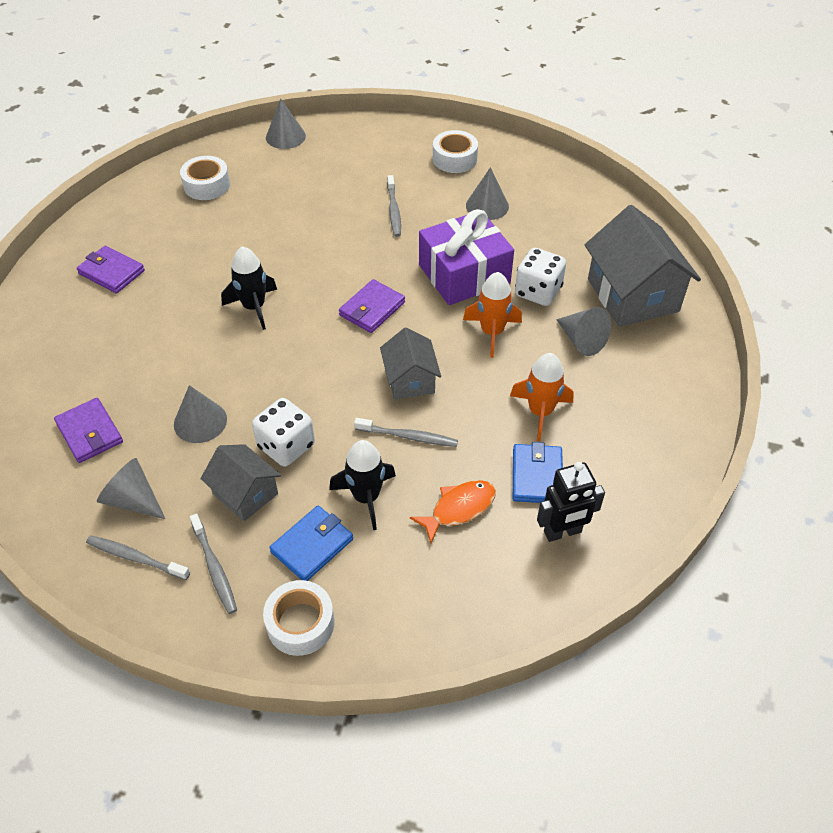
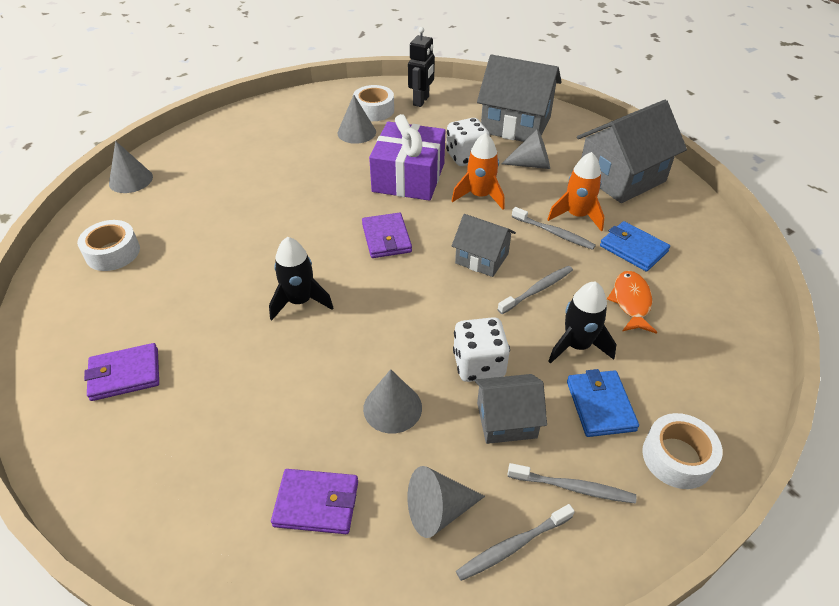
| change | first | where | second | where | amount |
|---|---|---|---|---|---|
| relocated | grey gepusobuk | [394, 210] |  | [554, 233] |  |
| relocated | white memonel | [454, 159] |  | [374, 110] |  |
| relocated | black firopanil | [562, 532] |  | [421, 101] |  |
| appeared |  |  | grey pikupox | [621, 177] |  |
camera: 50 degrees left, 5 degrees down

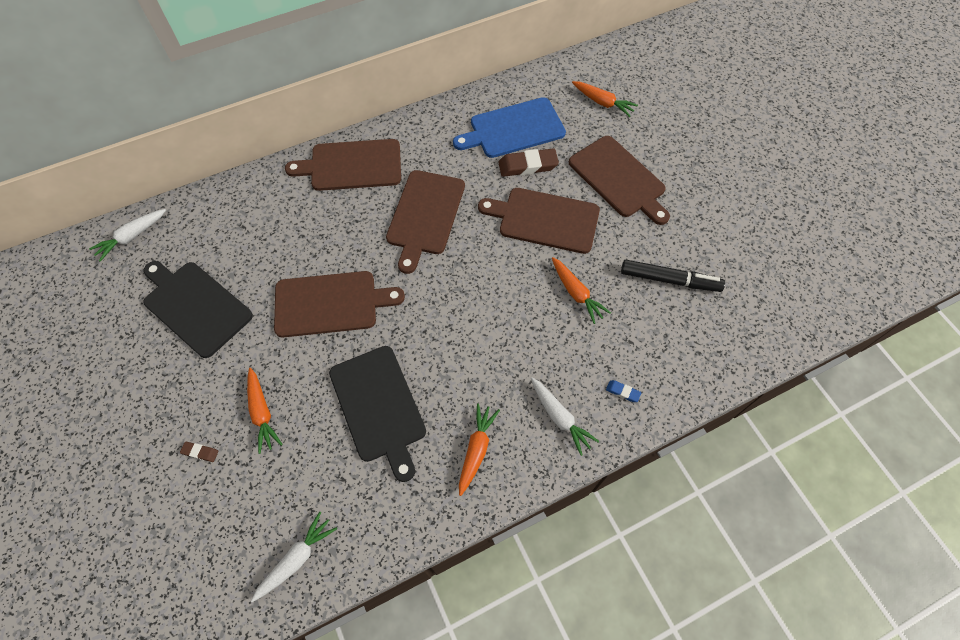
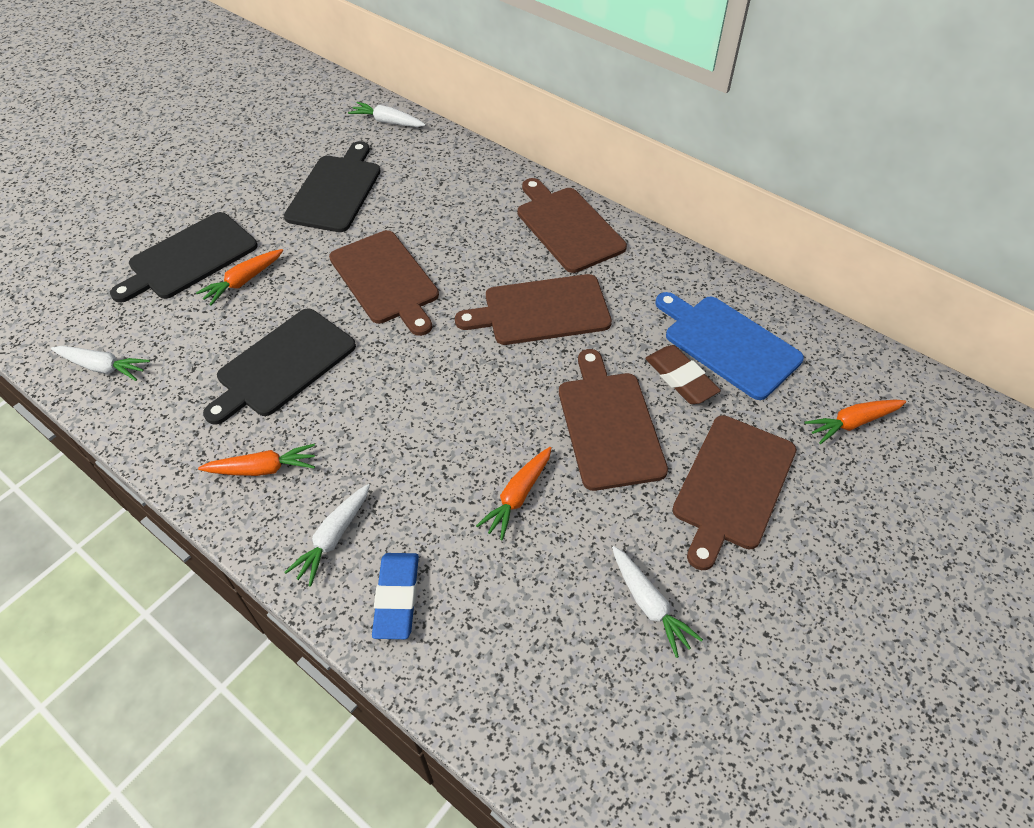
| change | first | where | second | where | amount |
|---|---|---|---|---|---|
| exchanged | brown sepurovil | [200, 452] | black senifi | [189, 258] |  |
| spun | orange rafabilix | [602, 102] |  | [852, 423] | 60 degrees clockwise |
| size | blue sepurovil | [622, 392] |  | [397, 598] | x2.10 |
| missing | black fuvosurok | [669, 280] |  |  |  |
| appeared |  |  | white rafabilix | [649, 604] |  |
camera: 65 degrees right, 10 degrees down

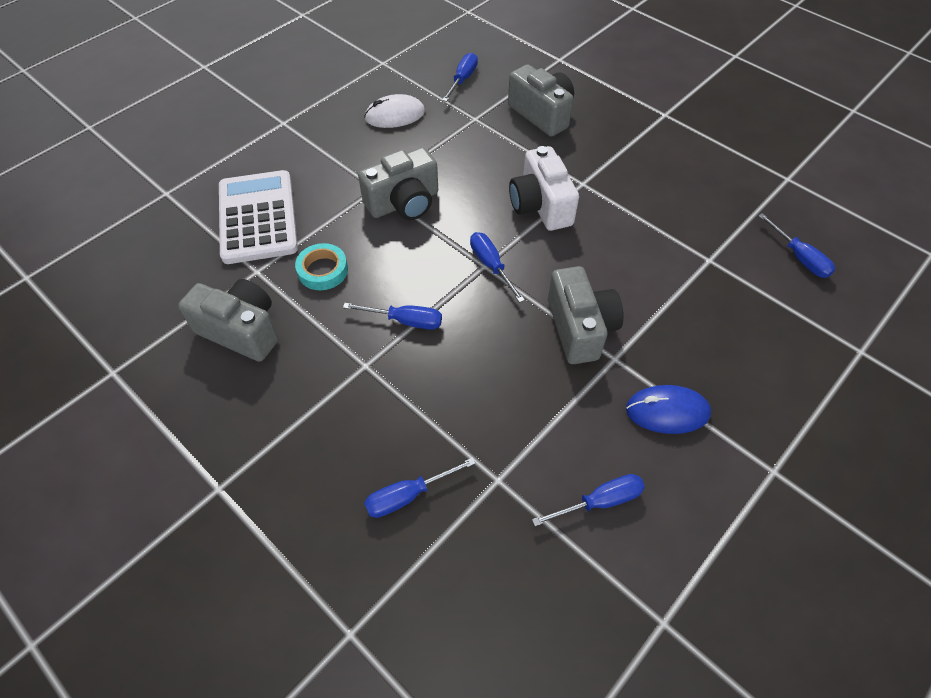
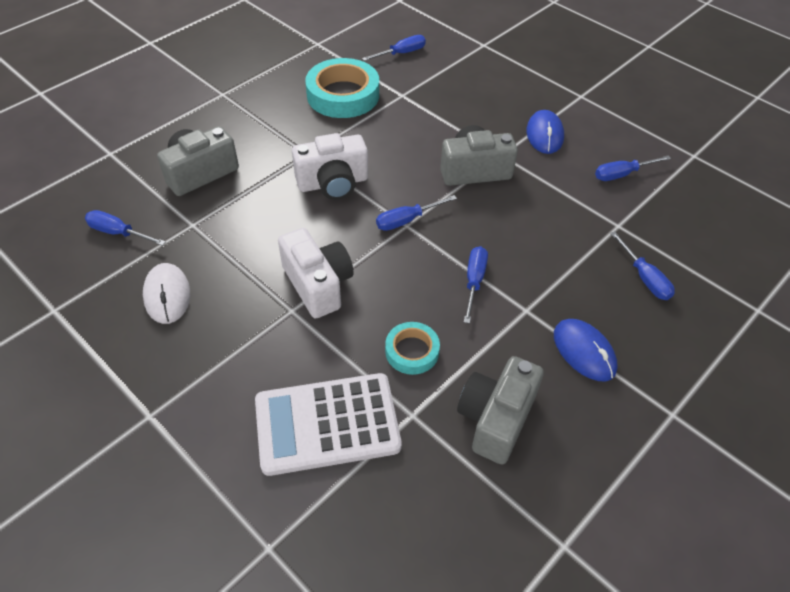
| change | first | where | second | where | amount |
|---|---|---|---|---|---|
| colour | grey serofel | [404, 203] | white serofel | [318, 284] |  |
| spun | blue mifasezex | [600, 501] |  | [622, 174] | 90 degrees counterclockwise |
| appeared |  |  | turquoise memonel | [343, 95] |  |
| appeared |  |  | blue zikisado | [584, 351] |  |
camera: 90 degrees left, 5 degrees down

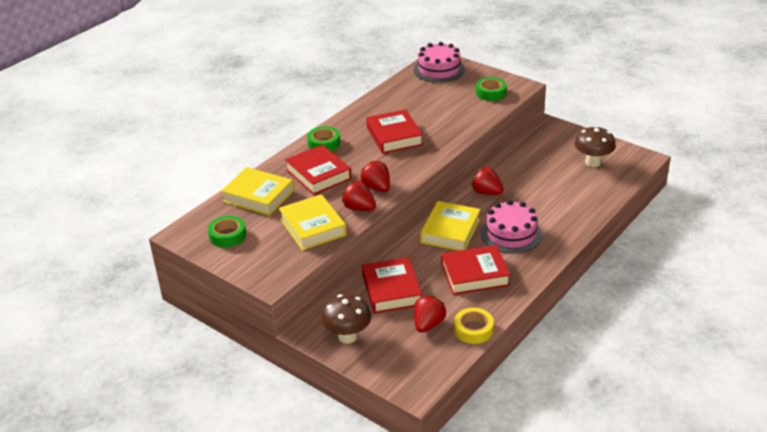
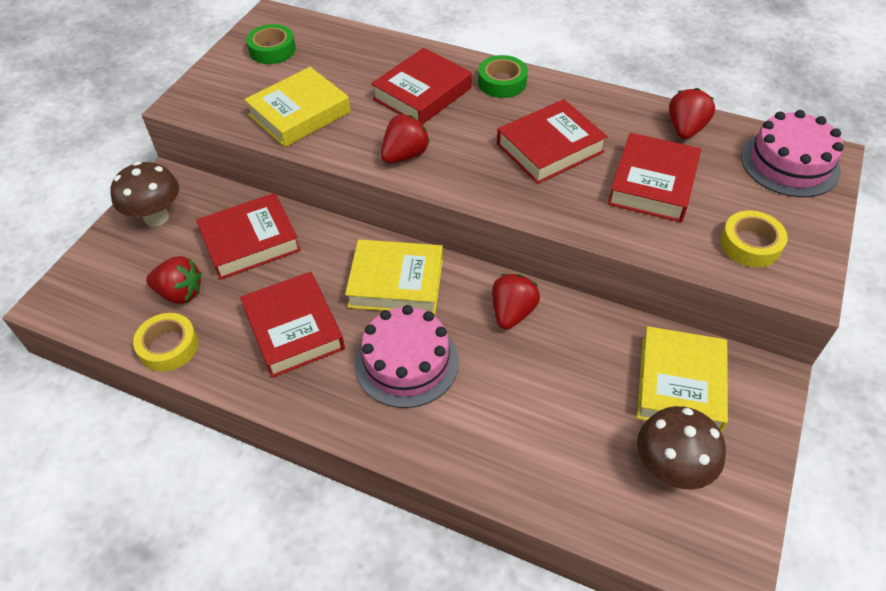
| change | first | where | second | where | amount |
|---|---|---|---|---|---|
| relocated | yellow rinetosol | [258, 196] |  | [680, 384] |  |
| relocated | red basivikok | [359, 208] |  | [685, 129] |  |
| colour | green memonel | [490, 93] | yellow memonel | [750, 244] |  |
| appeared |  |  | red rinetosol | [652, 184] |  |
camera: 75 degrees right, 15 degrees up

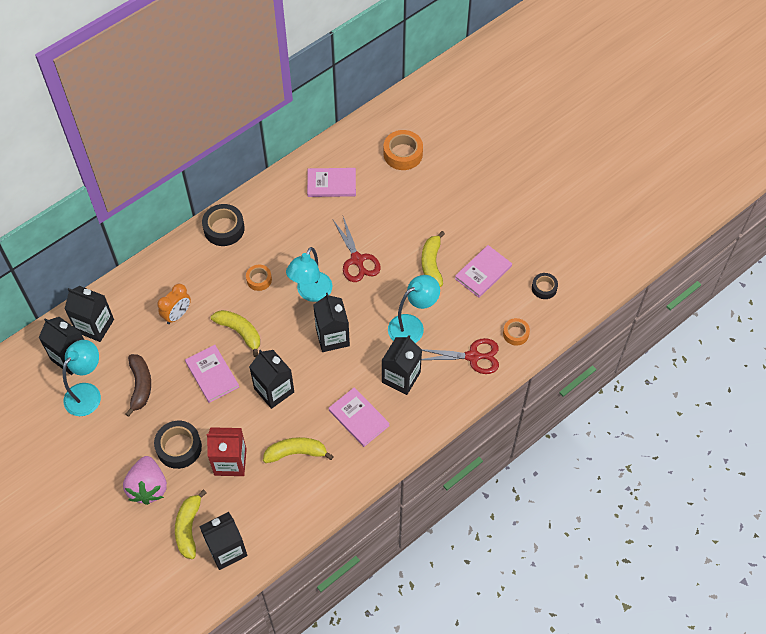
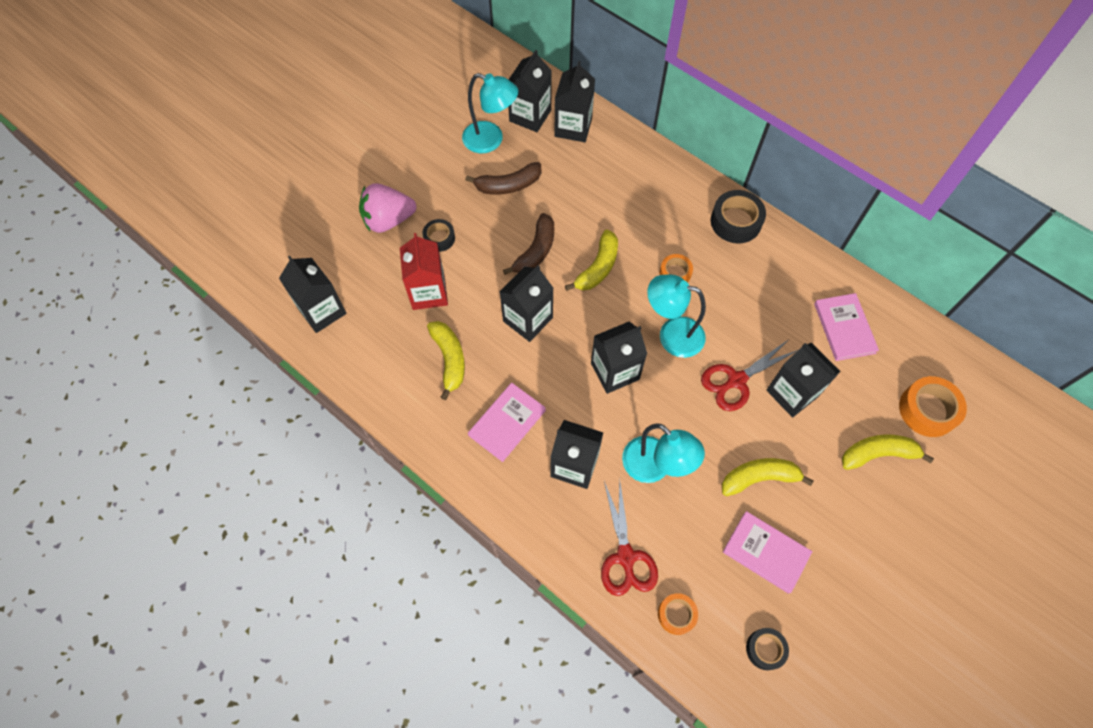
| change | first | where | second | where | amount |
|---|---|---|---|---|---|
| size | black memonel | [179, 447] |  | [439, 238] | x0.61 |
| missing | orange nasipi | [177, 315] |  |  |  |
| relocated | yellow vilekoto | [188, 528] |  | [878, 454] |  |
| exchanged | pink rinetosol | [212, 374] | brown vilekoto | [536, 251] |  |
| appeared |  |  | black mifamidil | [792, 393] |  |
camera: 80 degrees right, 5 degrees up

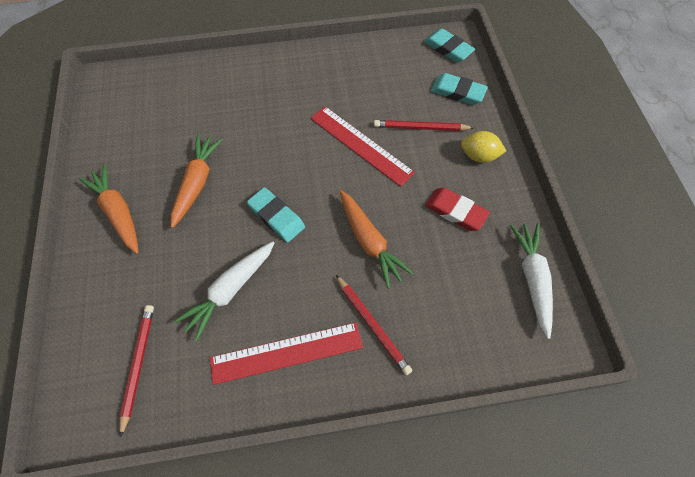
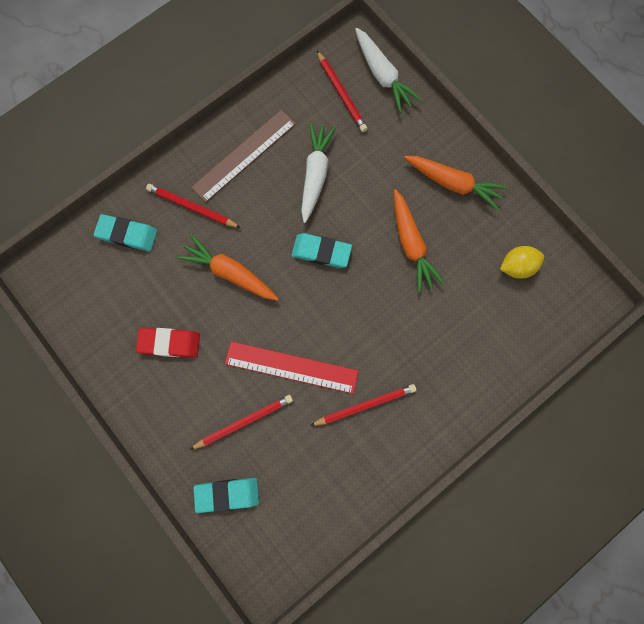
| change | first | where | second | where | amount |
|---|---|---|---|---|---|
| colour | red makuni | [286, 353] | brown makuni | [244, 155] |  |
| relocated | turquoise sepurovil | [448, 48] |  | [127, 234] |  |
| relocated | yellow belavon | [479, 156] |  | [516, 266] |  |
| relocated | white rafabilix | [532, 279] |  | [382, 75] |  |
| appeared |  |  | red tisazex | [365, 405] |  |
camera: 150 degrees right, 15 degrees up

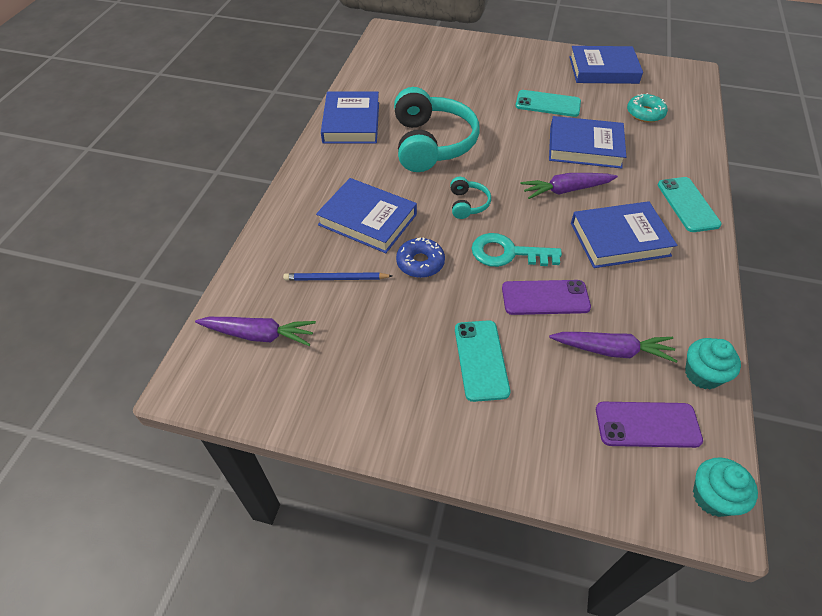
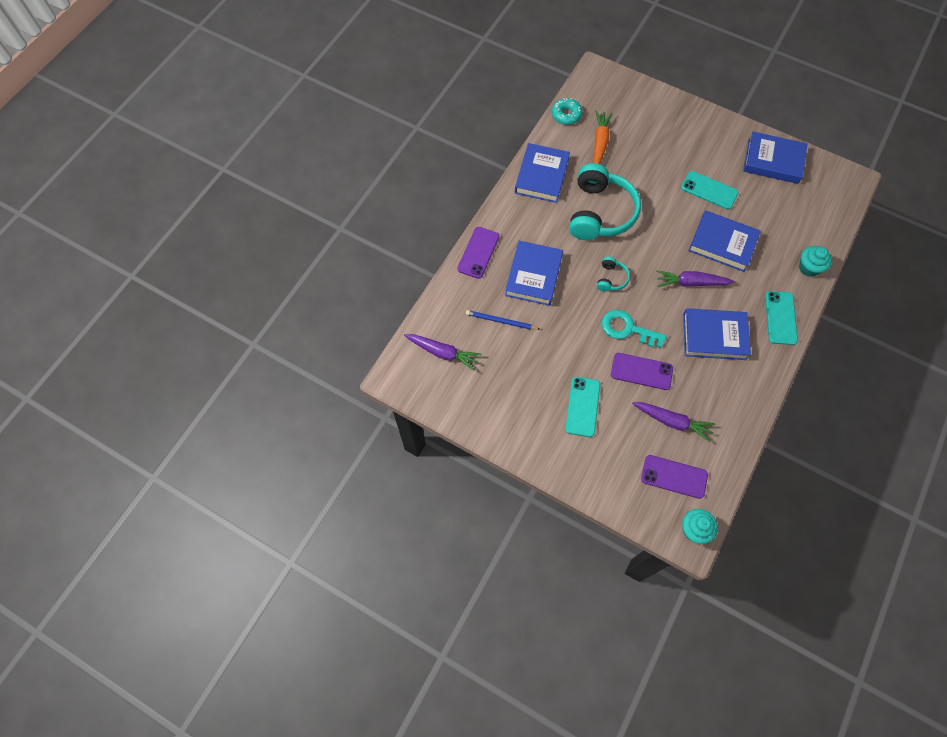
| change | first | where | second | where | amount |
|---|---|---|---|---|---|
| spun | blue rinetosol | [367, 219] |  | [534, 275] | 60 degrees clockwise |
| missing | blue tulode | [420, 263] |  |  |  |
| relocated | turquoise tulode | [645, 113] |  | [566, 115] |  |
| relocated | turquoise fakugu | [702, 374] |  | [809, 267] |  |
| appeared |  |  | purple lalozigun | [478, 252] |  |
| appeared |  |  | orange rafabilix | [600, 142] |  |
camera: 15 degrees right, 15 degrees up

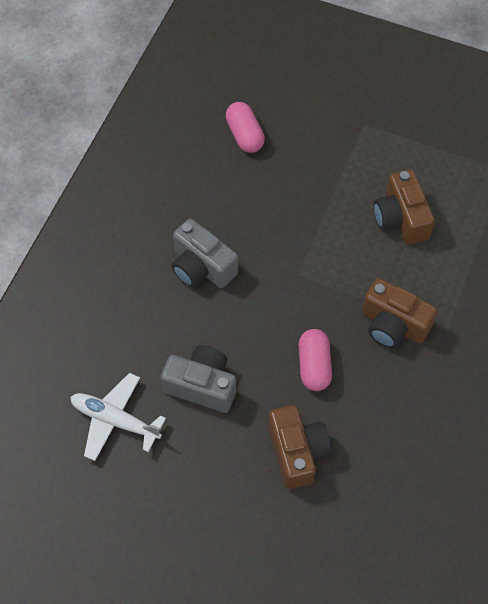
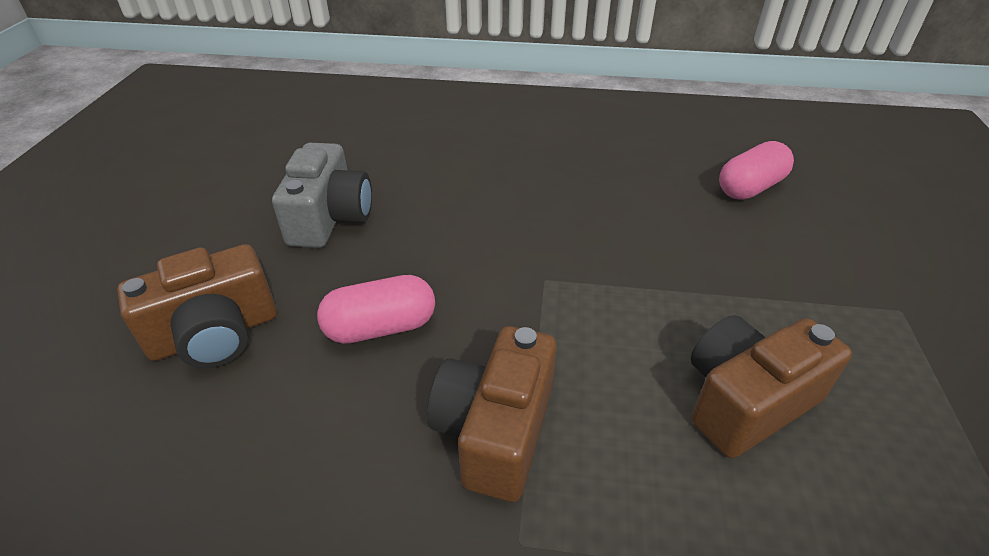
| change | first | where | second | where | amount |
|---|---|---|---|---|---|
| missing | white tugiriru | [115, 420] |  |  |  |
| missing | grey serofel | [202, 267] |  |  |  |
camera: 75 degrees right, 20 degrees down

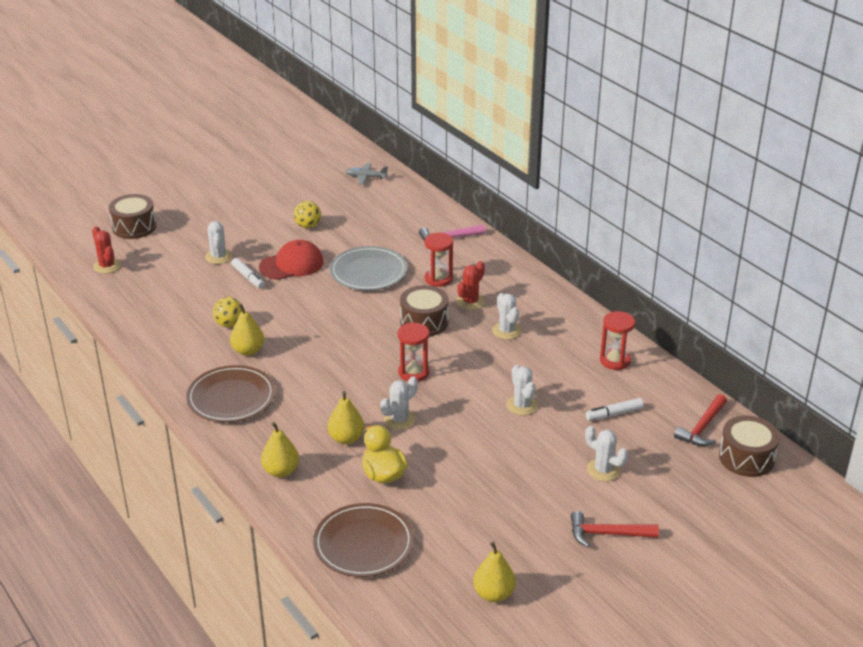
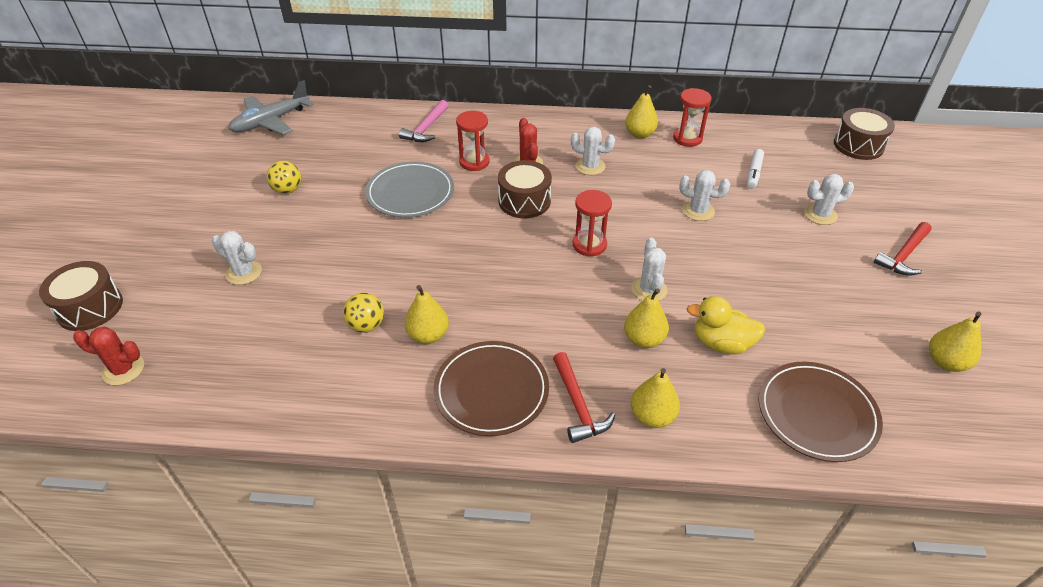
| change | first | where | second | where | amount |
|---|---|---|---|---|---|
| missing | white fuvosurok | [248, 277] |  |  |  |
| missing | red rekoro | [292, 264] |  |  |  |
| size | grey tugiriru | [365, 177] |  | [270, 121] | x1.79 |
| relocated | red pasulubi | [702, 427] |  | [578, 405] |  |
| appeared |  |  | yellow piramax | [639, 134] |  |
camera: 50 degrees left, 10 degrees up

